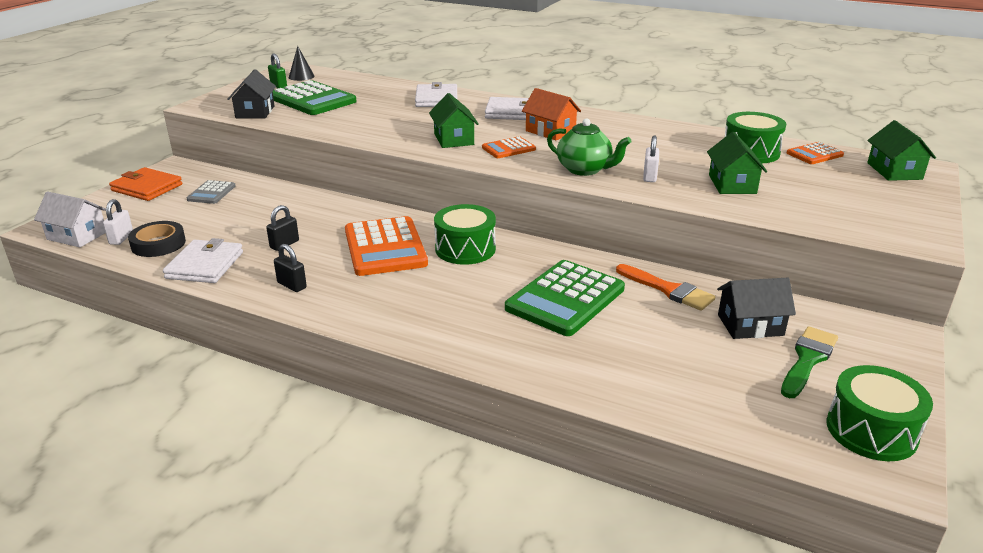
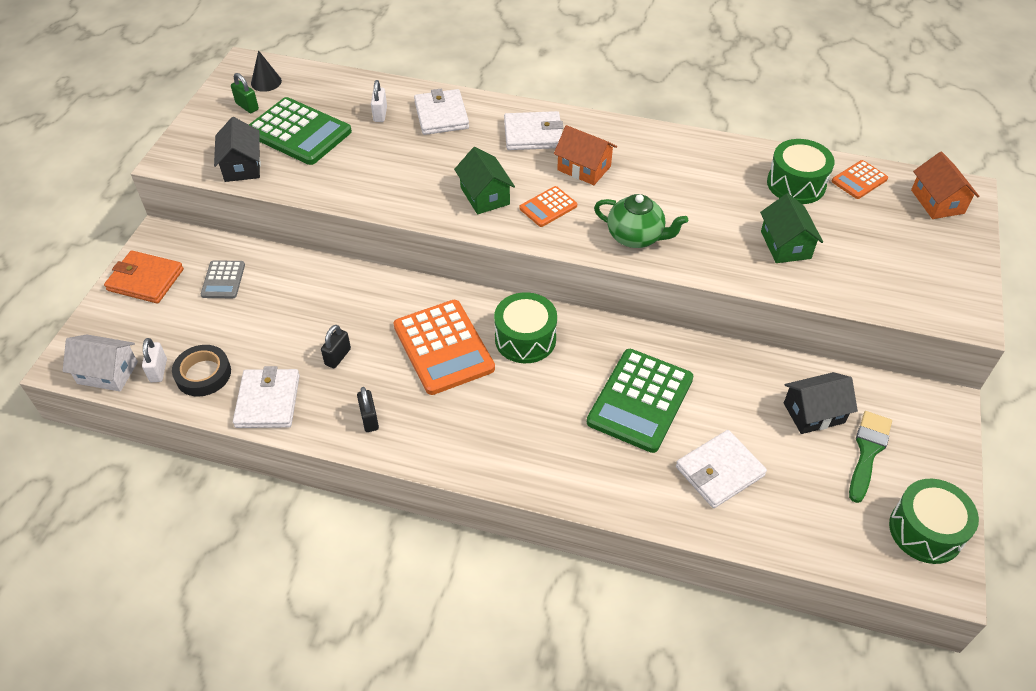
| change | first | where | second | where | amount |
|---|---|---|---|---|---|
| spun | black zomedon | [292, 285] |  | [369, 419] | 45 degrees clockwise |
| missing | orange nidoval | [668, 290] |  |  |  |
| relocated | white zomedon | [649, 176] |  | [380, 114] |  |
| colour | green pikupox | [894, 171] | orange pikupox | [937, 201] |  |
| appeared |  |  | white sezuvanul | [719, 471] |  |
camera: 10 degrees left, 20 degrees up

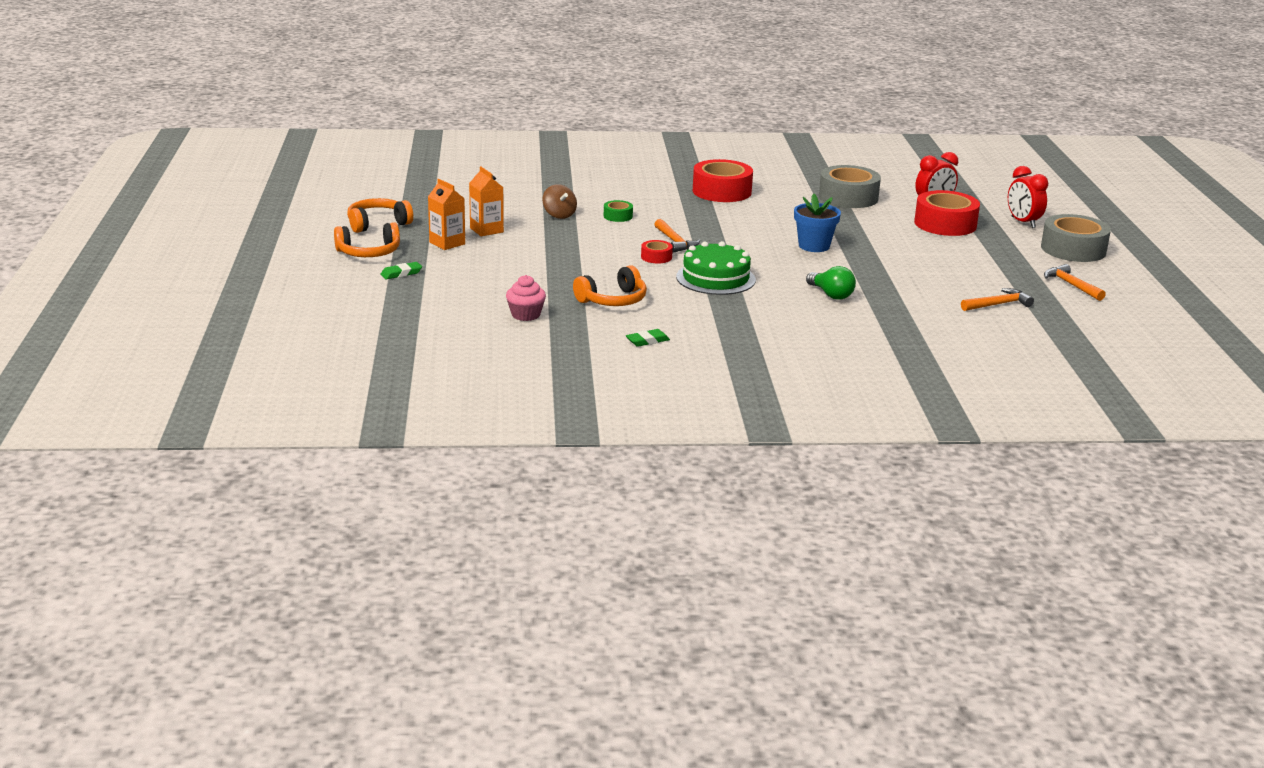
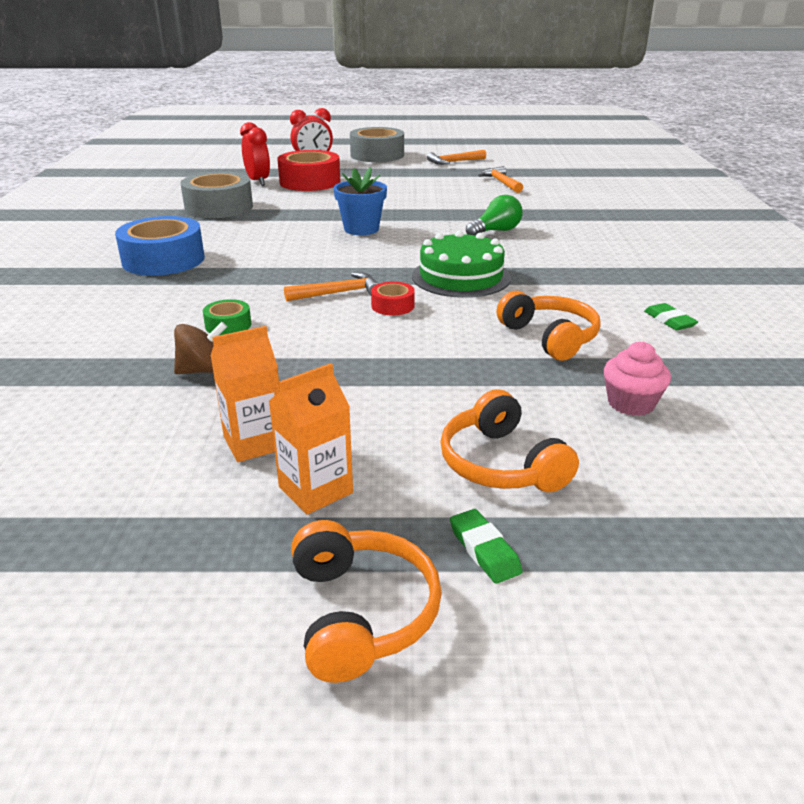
| change | first | where | second | where | amount |
|---|---|---|---|---|---|
| relocated | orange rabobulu | [377, 224] |  | [501, 464] |  |
| colour | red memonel | [721, 191] | blue memonel | [163, 260] |  |
camera: 85 degrees left, 5 degrees up

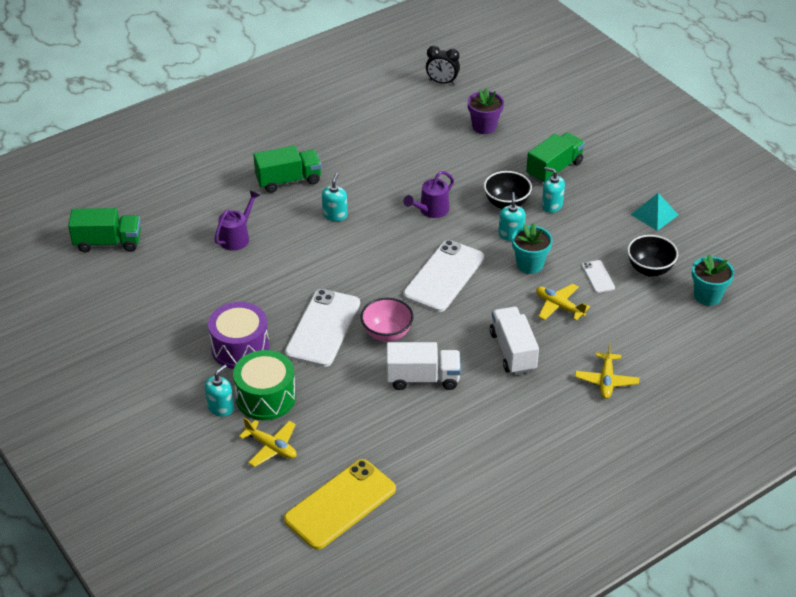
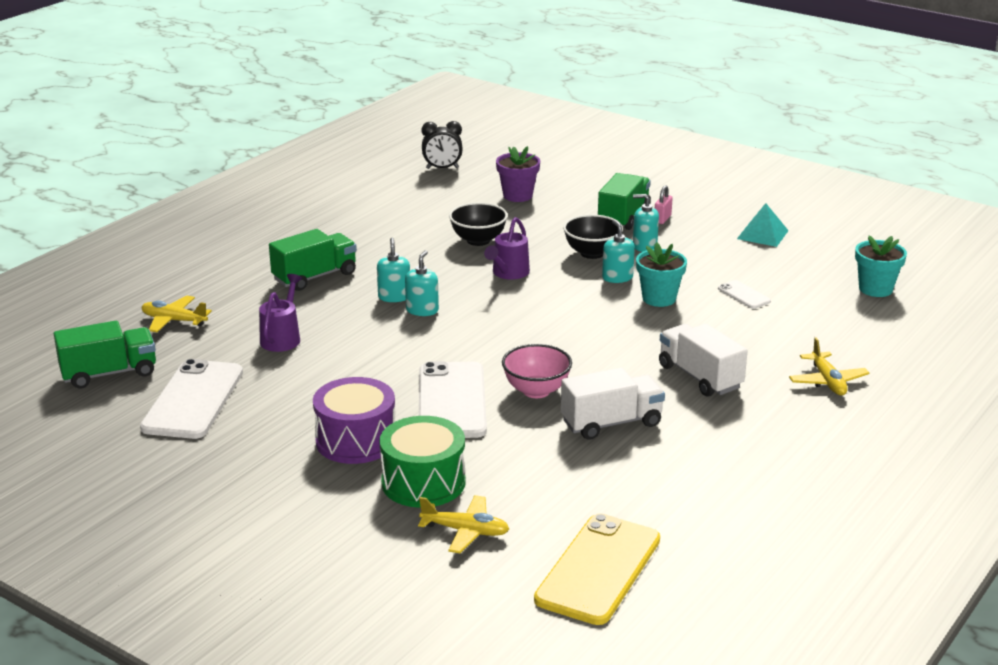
| change | first | where | second | where | amount |
|---|---|---|---|---|---|
| relocated | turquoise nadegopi | [220, 407] |  | [422, 310] |  |
| relocated | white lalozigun | [444, 276] |  | [193, 400] |  |
| relocated | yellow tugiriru | [559, 306] |  | [174, 321] |  |
| relocated | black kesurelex | [649, 269] |  | [478, 240] |  |
| appeared |  |  | pink zomedon | [662, 219] |  |
camera: 20 degrees left, 15 degrees down

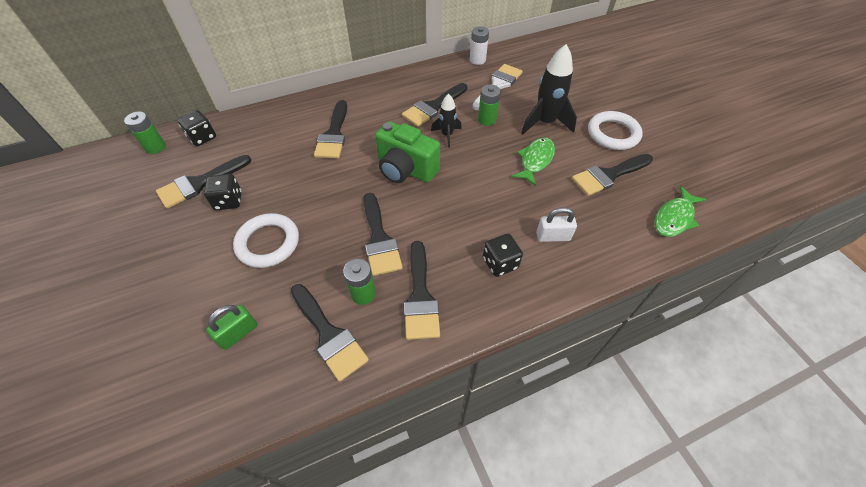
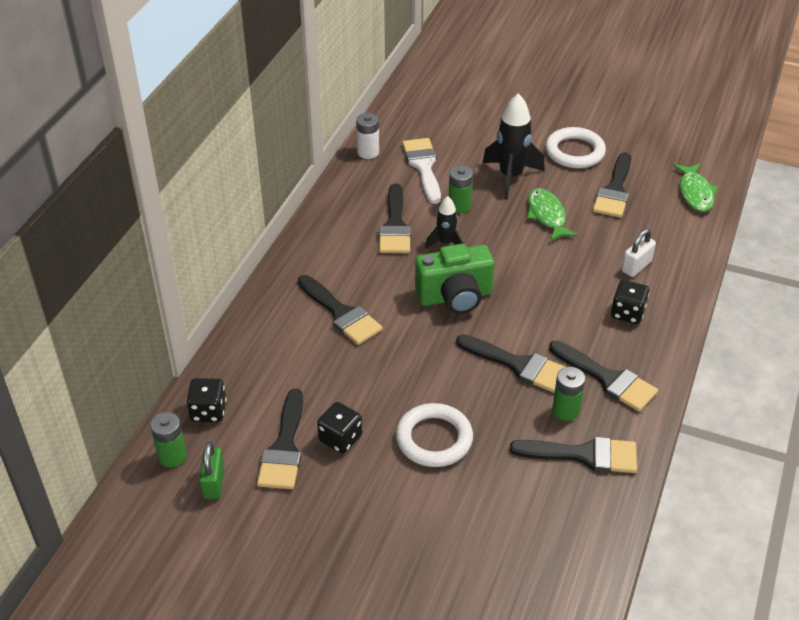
| change | first | where | second | where | amount |
|---|---|---|---|---|---|
| relocated | green zomedon | [238, 333] |  | [213, 483] |  |
camera: 45 degrees left, 10 degrees down

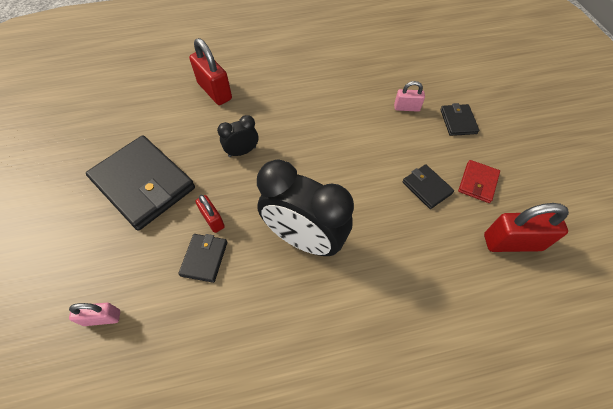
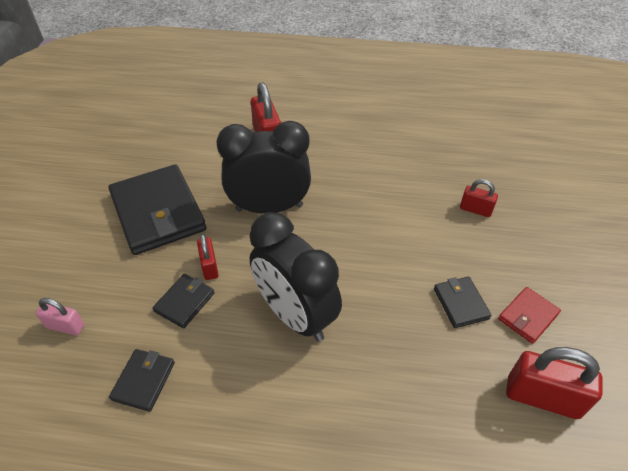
| change | first | where | second | where | amount |
|---|---|---|---|---|---|
| size | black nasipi | [242, 152] |  | [269, 208] | x2.05 |
| colour | pink zomedon | [406, 108] | red zomedon | [475, 210] |  |
| relocated | black sezuvanul | [458, 121] |  | [143, 381] |  |
camera: 20 degrees right, 10 degrees down

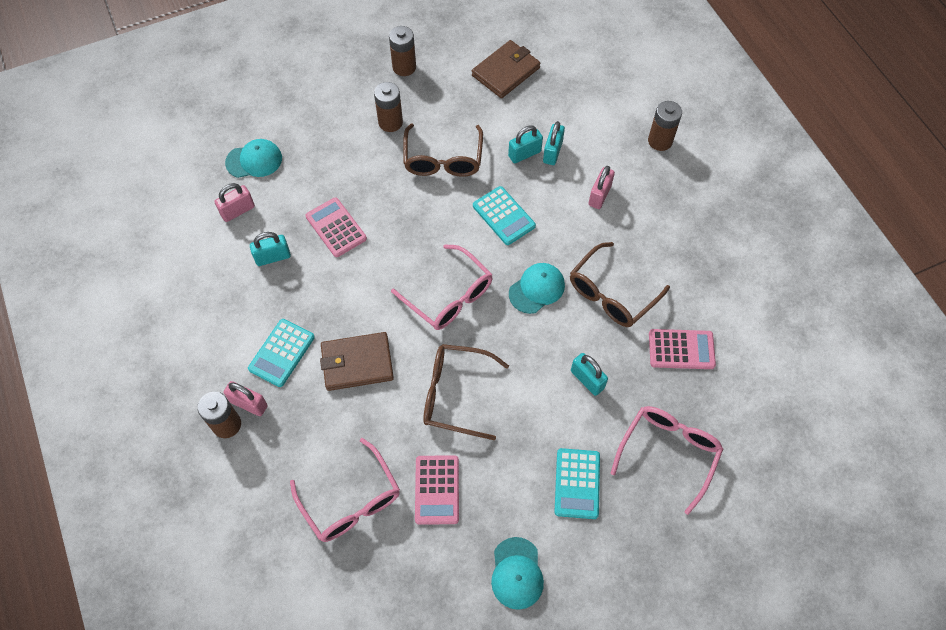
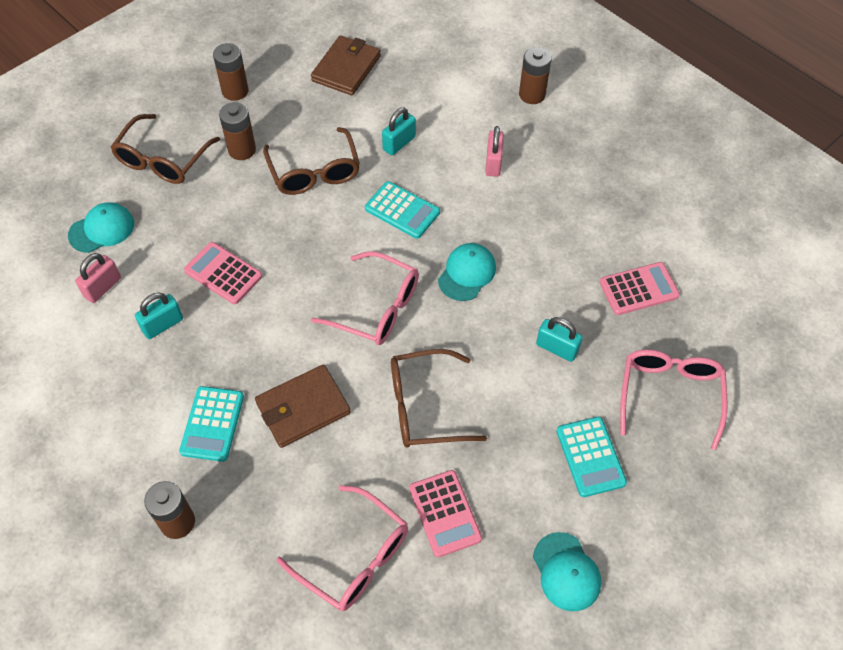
| change | first | where | second | where | amount |
|---|---|---|---|---|---|
| missing | pink zomedon | [249, 404] |  |  |  |
| missing | turquoise zomedon | [552, 152] |  |  |  |
| relocated | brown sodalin | [611, 294] |  | [162, 160] |  |
camera: 20 degrees left, 5 degrees down

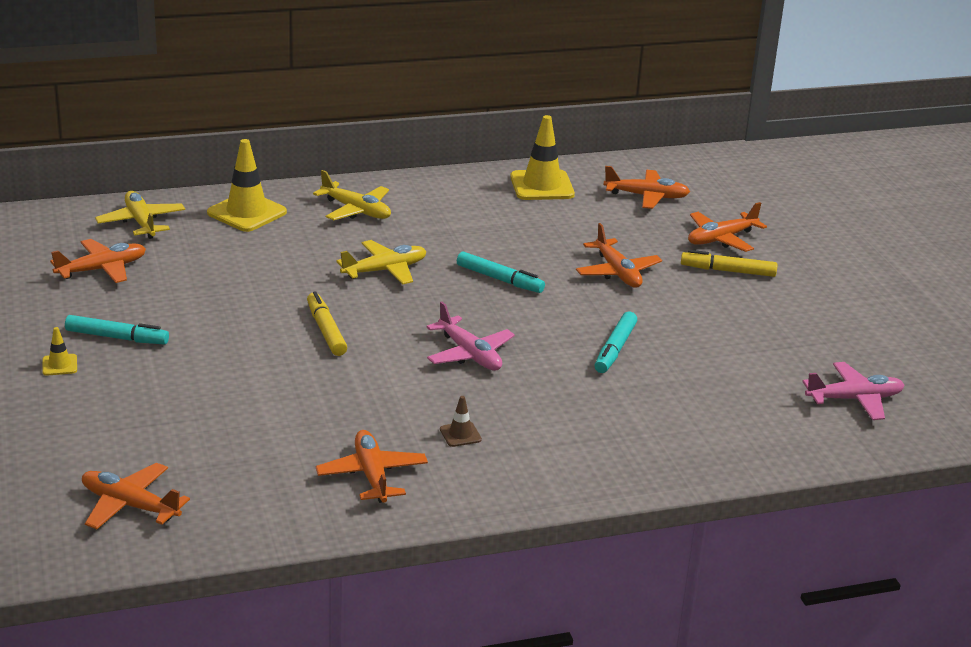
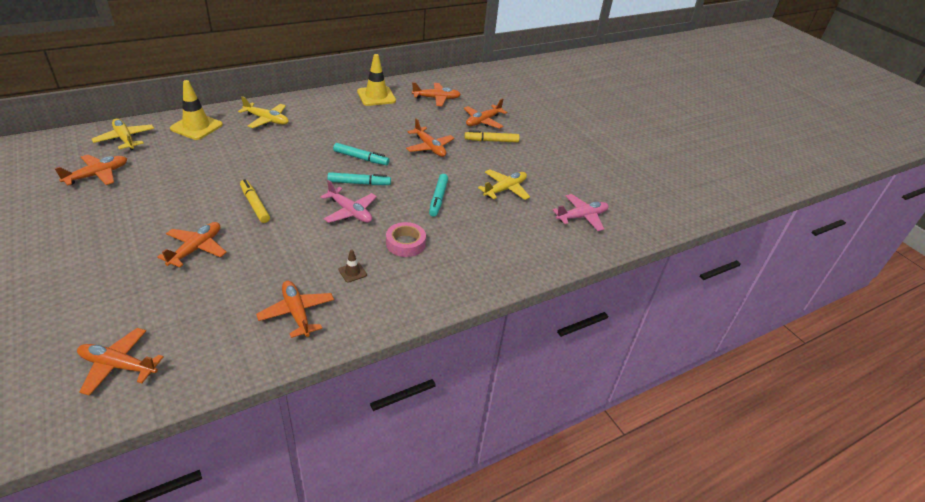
| change | first | where | second | where | amount |
|---|---|---|---|---|---|
| missing | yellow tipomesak | [59, 365] |  |  |  |
| relocated | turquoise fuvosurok | [117, 337] |  | [359, 183] |  |
| relocated | yellow tugiriru | [385, 270] |  | [505, 189] |  |
| appeared |  |  | orange tugiriru | [196, 249] |  |
| appeared |  |  | pink memonel | [405, 243] |  |
camera: 15 degrees left, 10 degrees up

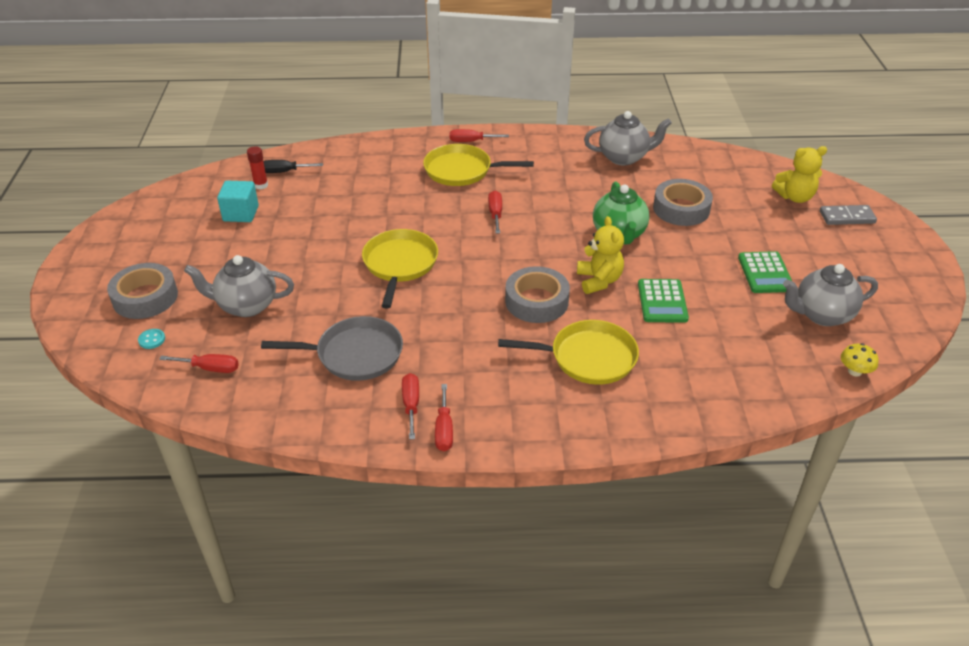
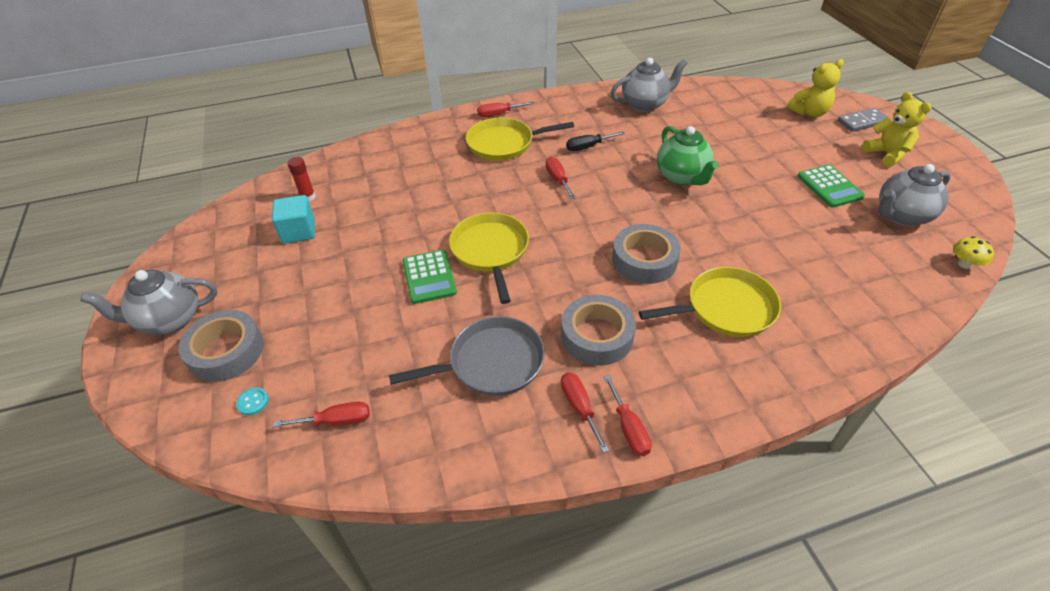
| change | first | where | second | where | amount |
|---|---|---|---|---|---|
| relocated | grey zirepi | [246, 306] |  | [170, 320] |  |
| relocated | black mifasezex | [284, 172] |  | [588, 147] |  |
| relocated | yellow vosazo | [599, 280] |  | [887, 154] |  |
| relocated | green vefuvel | [662, 301] |  | [429, 277] |  |
| relocated | grey memonel | [681, 209] |  | [597, 336] |  |
camera: 15 degrees left, 5 degrees up

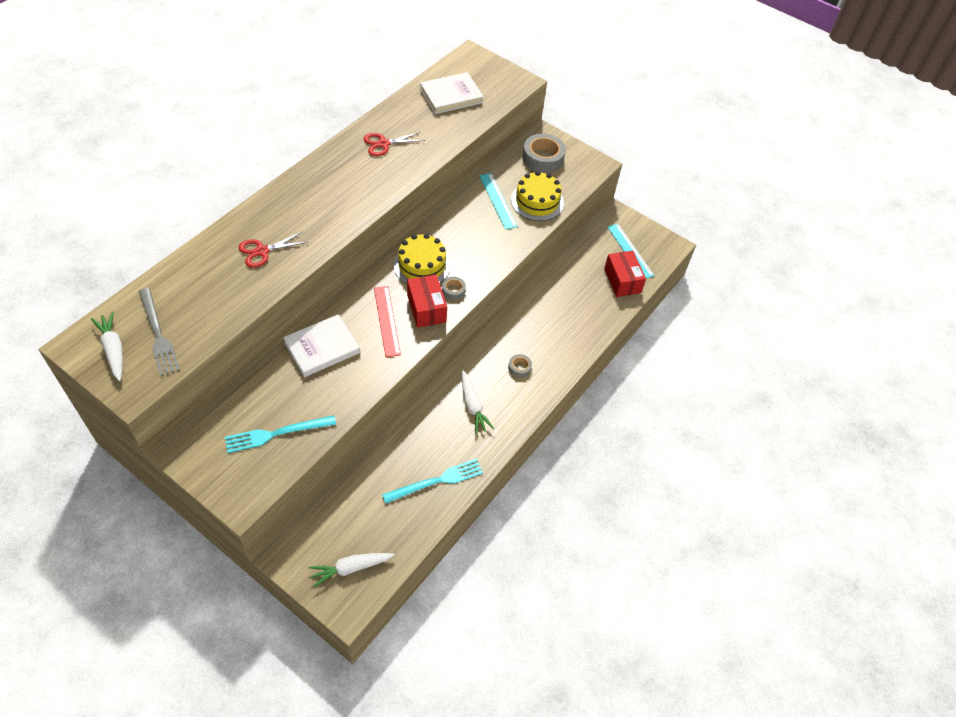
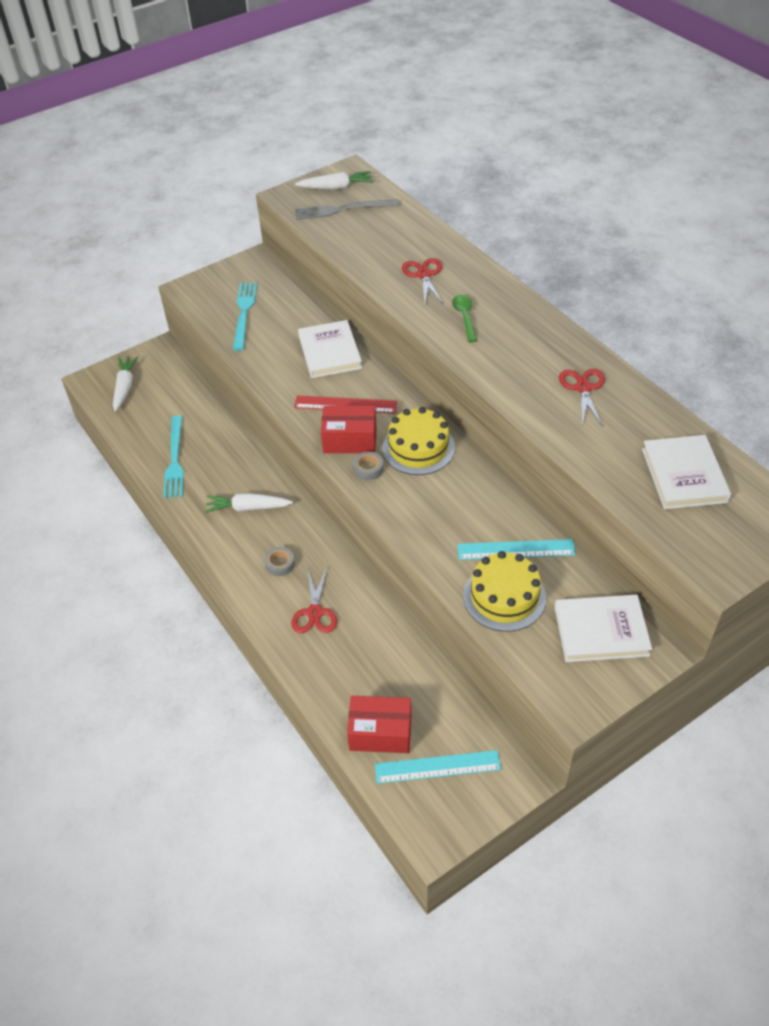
| change | first | where | second | where | amount |
|---|---|---|---|---|---|
| exchanged | grey memonel | [543, 158] | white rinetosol | [601, 631] |  |
| appeared |  |  | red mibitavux | [314, 612] |  |
| appeared |  |  | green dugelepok | [464, 317] |  |
camera: 115 degrees right, 5 degrees down

